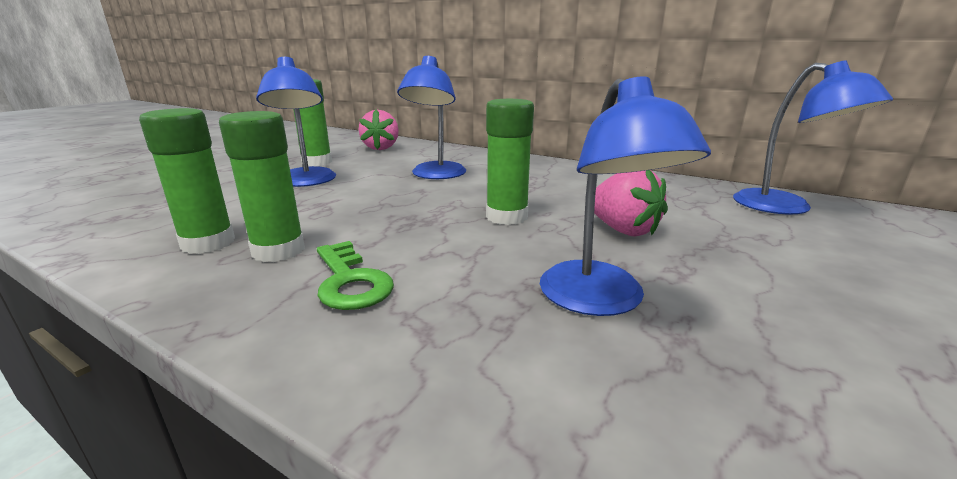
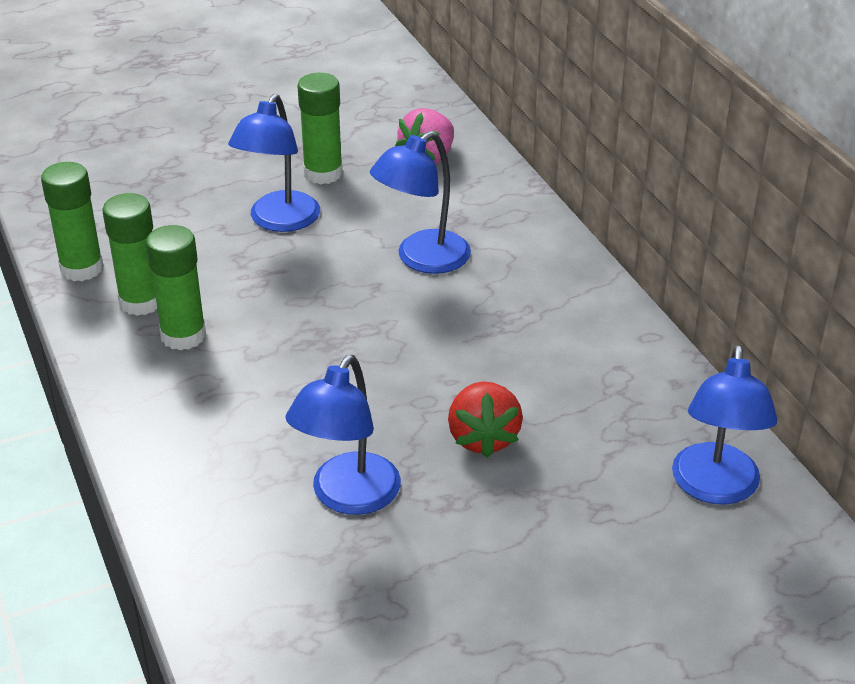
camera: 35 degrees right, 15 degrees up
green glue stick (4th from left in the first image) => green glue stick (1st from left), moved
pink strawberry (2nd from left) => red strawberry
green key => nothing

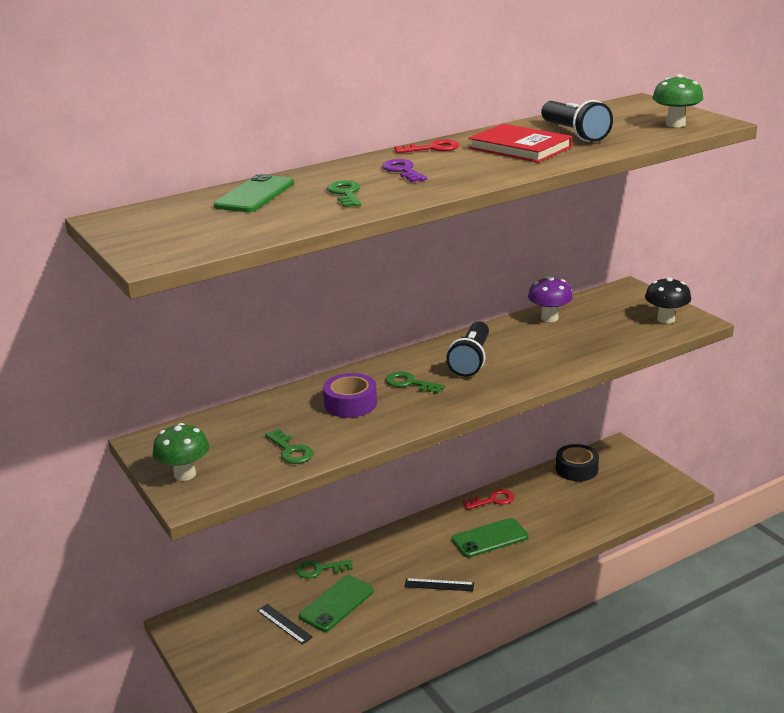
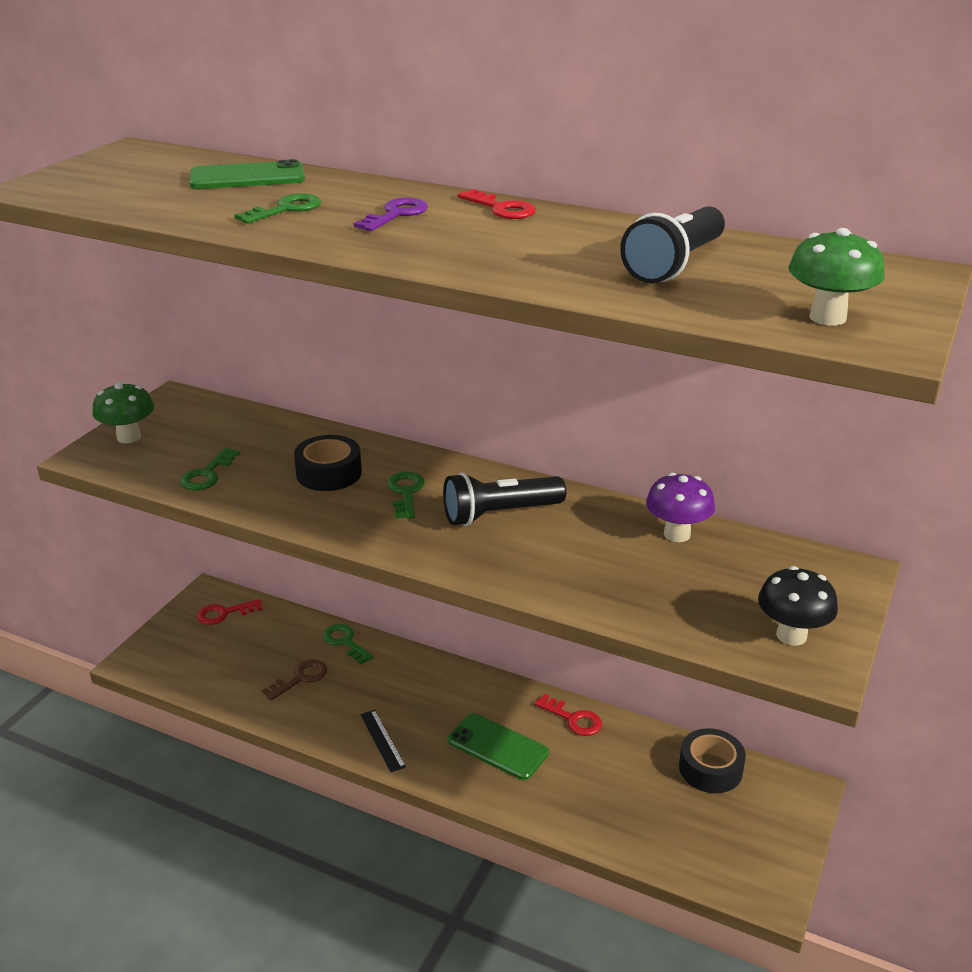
camera: 55 degrees right, 5 degrees up
nothing => red key (1st from left)
green phone (2nd from left) => brown key
purple tape => black tape (1st from left)
black ruler (1st from left) => nothing
red book => nothing

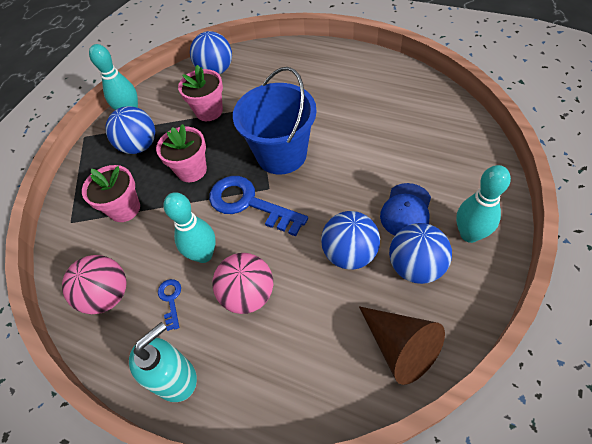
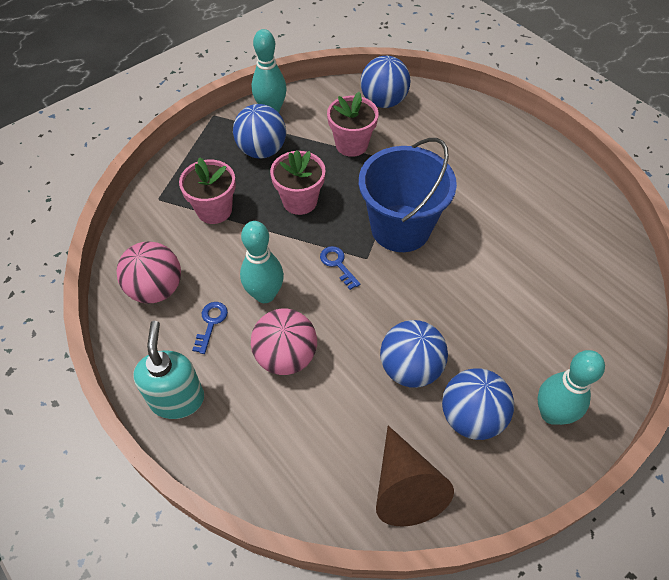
camera: 20 degrees right, 0 degrees up
turquoise soap dispenser, 75 degrees counterclockwise
blue key (2nd from left), x0.46
blue cap => nothing

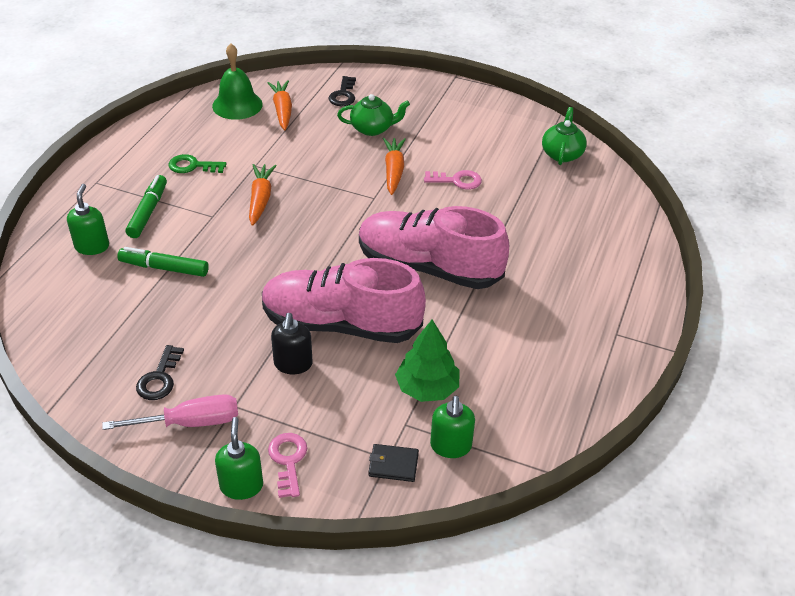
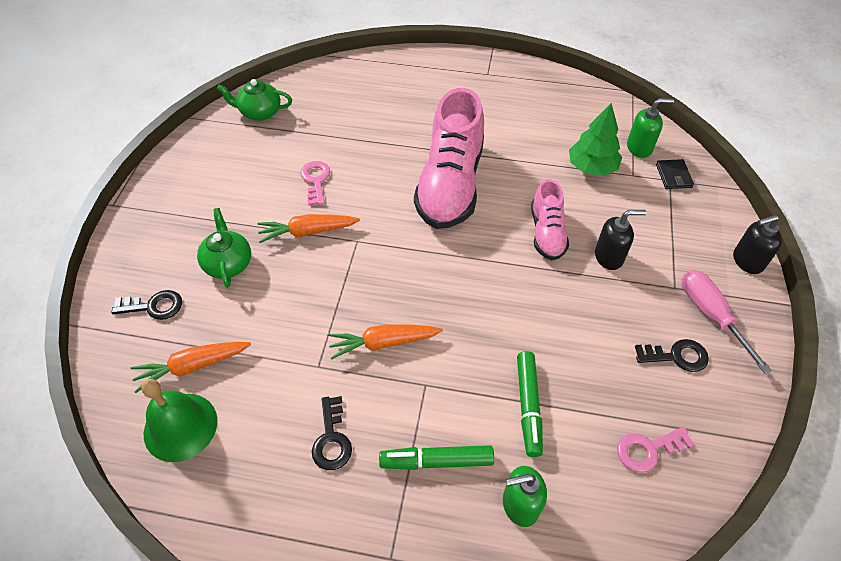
camera: 100 degrees left, 10 degrees up
green key => black key (2nd from left)
pink shoe (1st from left in the first image) => pink shoe (2nd from left), x0.53
pink key (1st from left in the first image) => pink key (2nd from left), moved
green soap dispenser (2nd from left) => black soap dispenser (2nd from left)

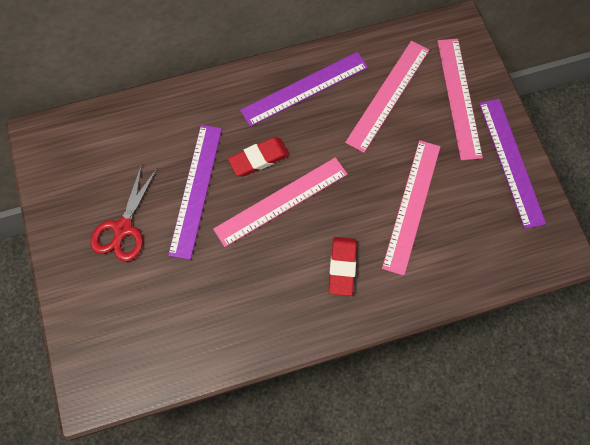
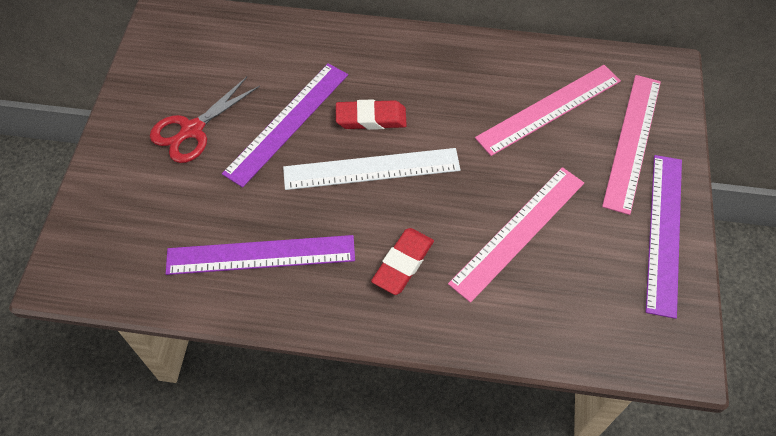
camera: 25 degrees right, 10 degrees down
purple ruler (2nd from left in the first image) => purple ruler (1st from left), moved
pink ruler (1st from left) => white ruler

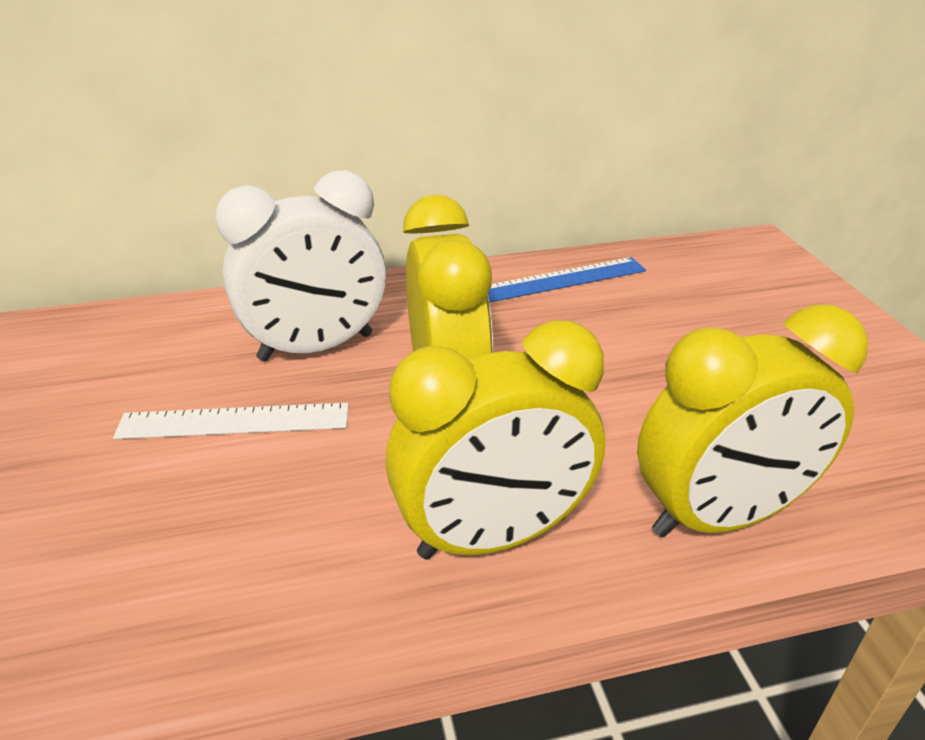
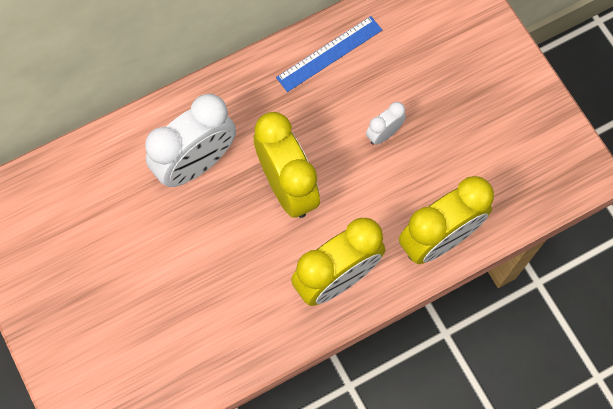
camera: 15 degrees left, 35 degrees up
nothing => white clock (2nd from left)
white ruler => nothing

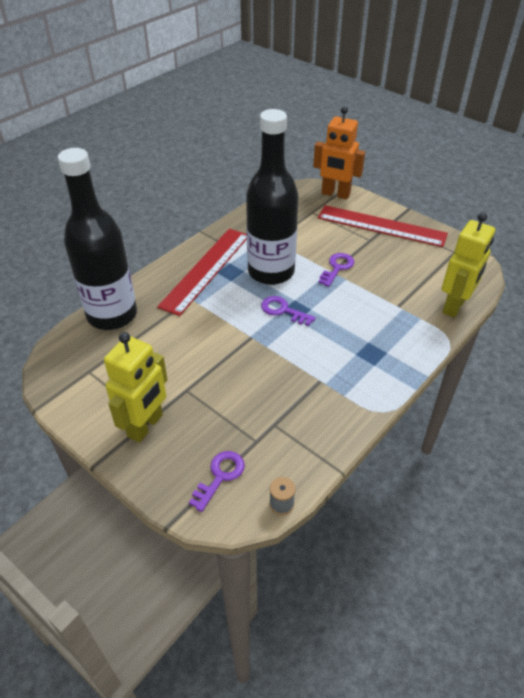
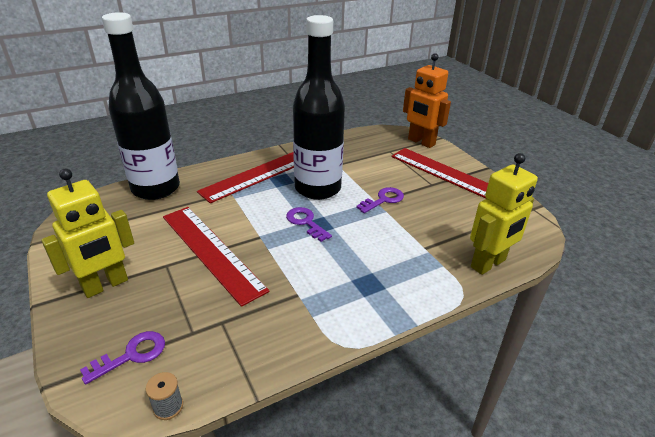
camera: 20 degrees right, 10 degrees down
nothing => red ruler (1st from left)

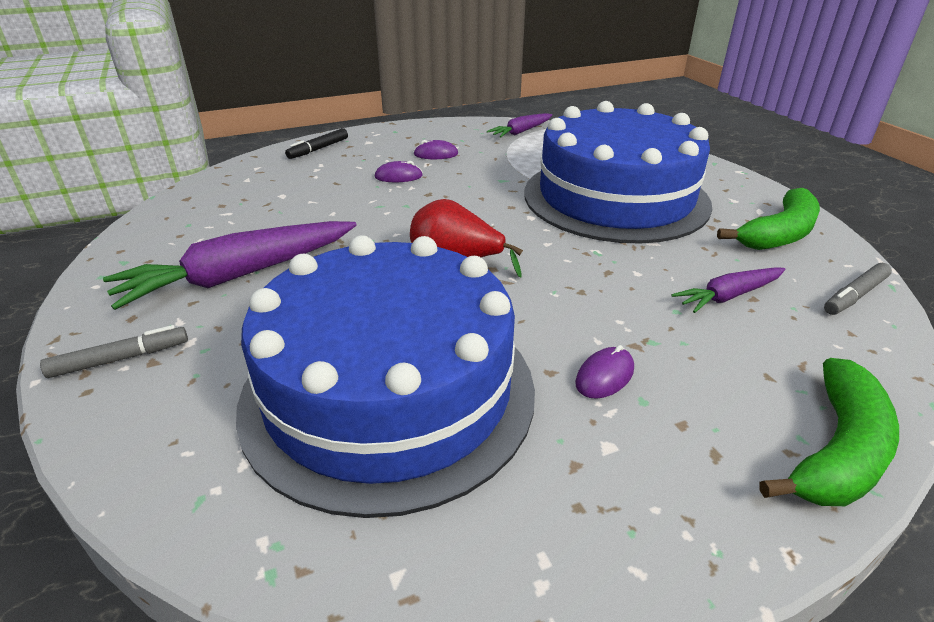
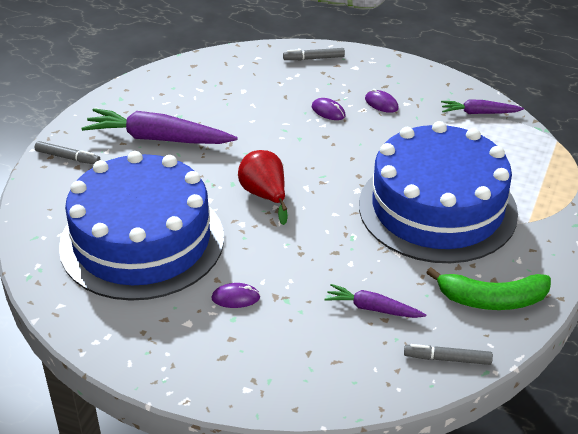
camera: 45 degrees right, 5 degrees up
black marker => grey marker (2nd from left)
green banana (2nd from left) => nothing

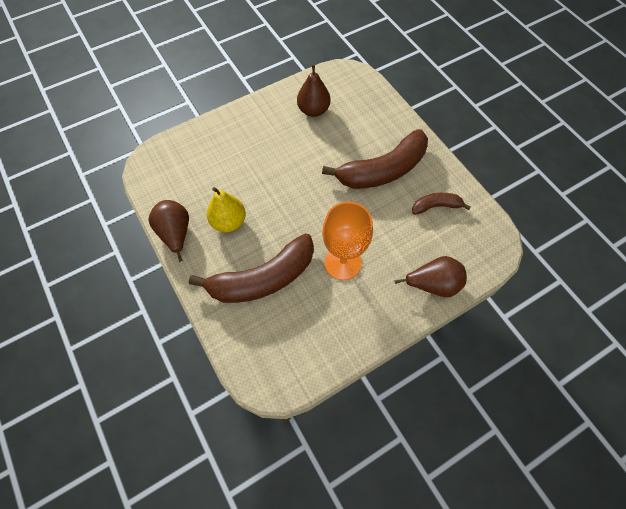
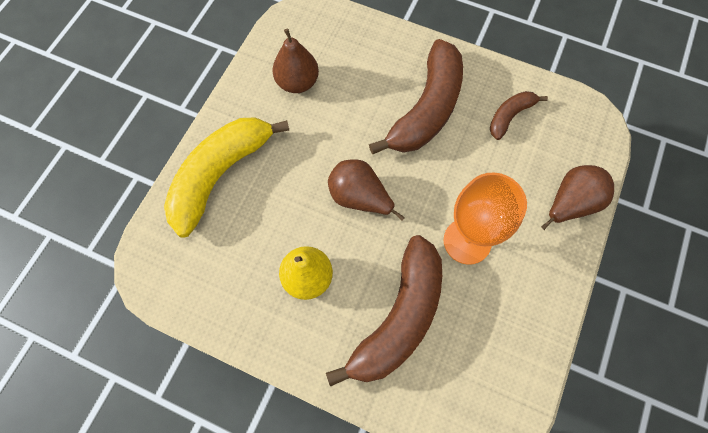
camera: 35 degrees left, 5 degrees up
nothing => yellow banana
brown pear (1st from left in the first image) => brown pear (2nd from left), moved

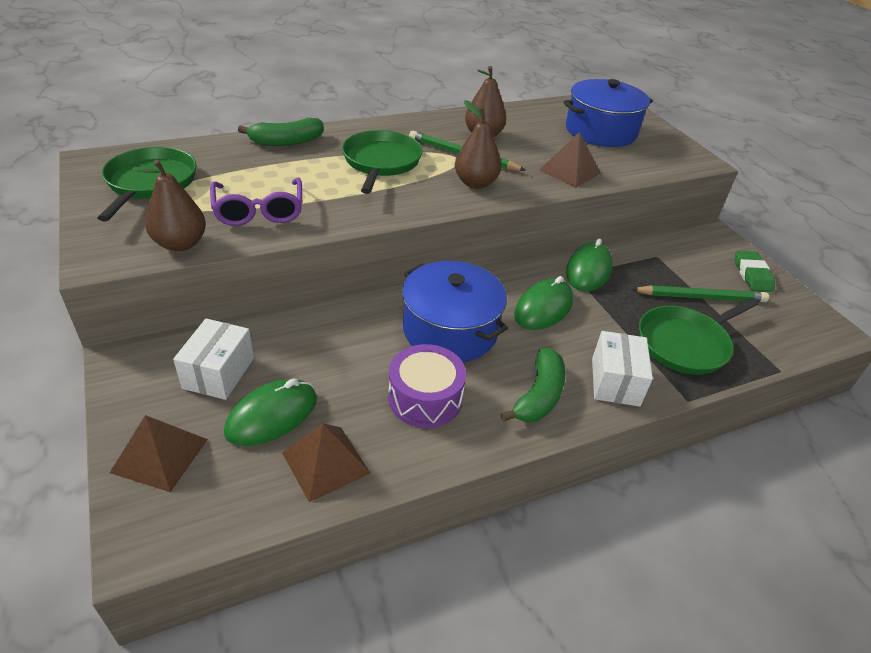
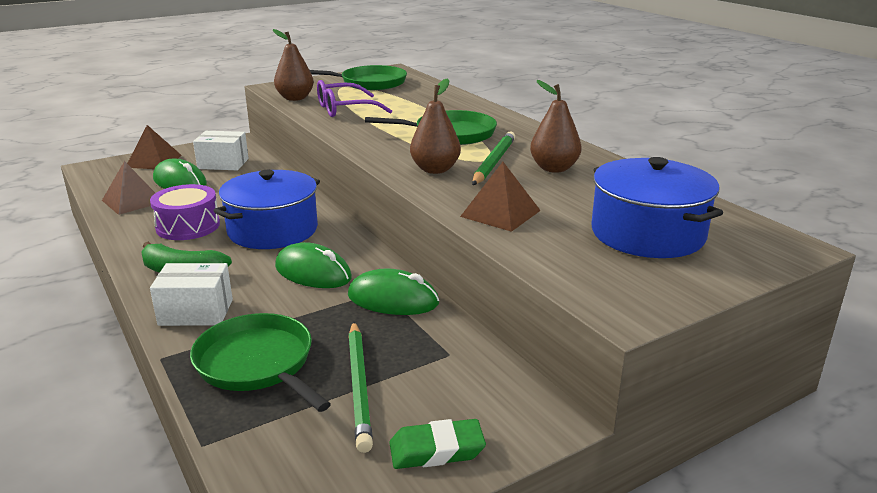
camera: 85 degrees right, 15 degrees down
green banana (1st from left) => nothing

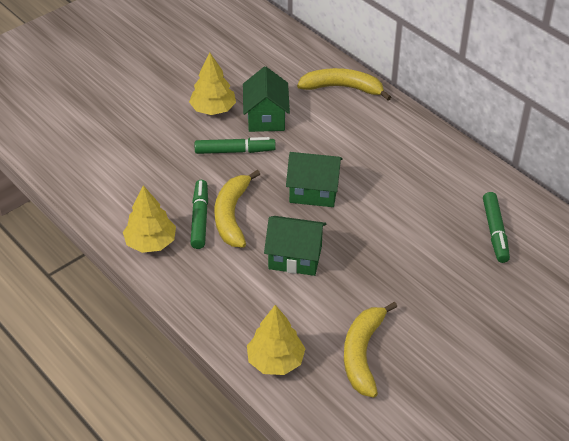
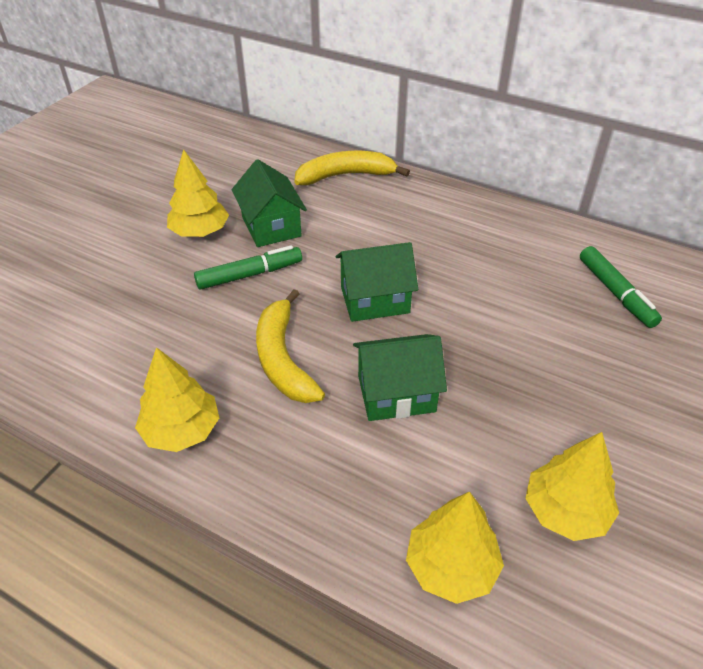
camera: 20 degrees left, 0 degrees up
yellow banana (3rd from left) => yellow tree (4th from left)
green marker (1st from left) => nothing

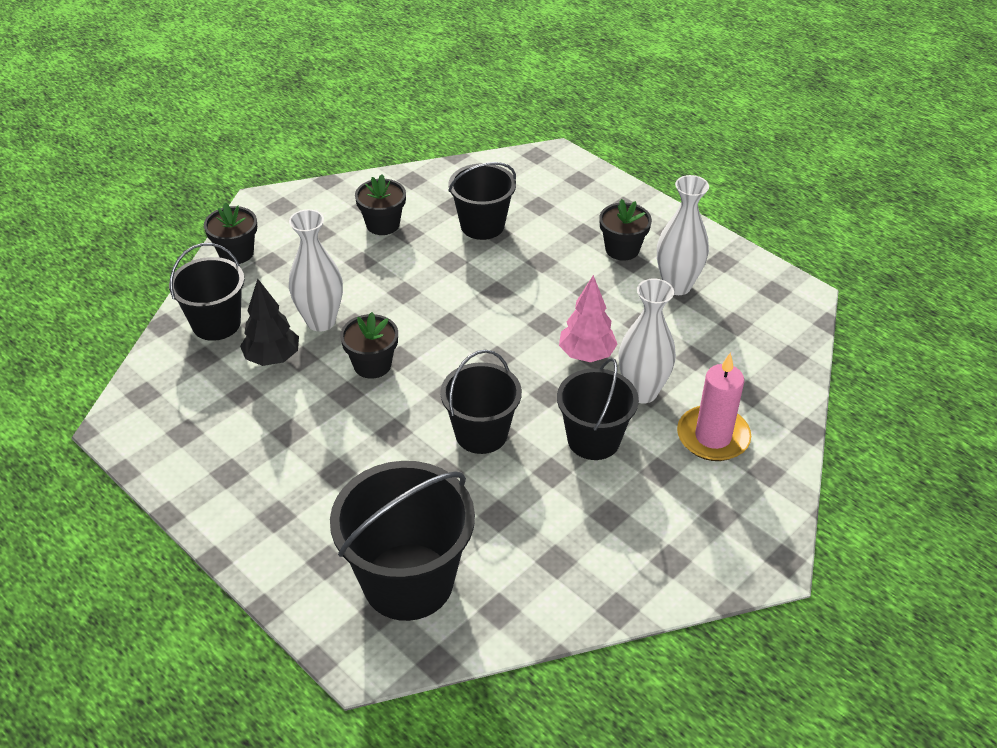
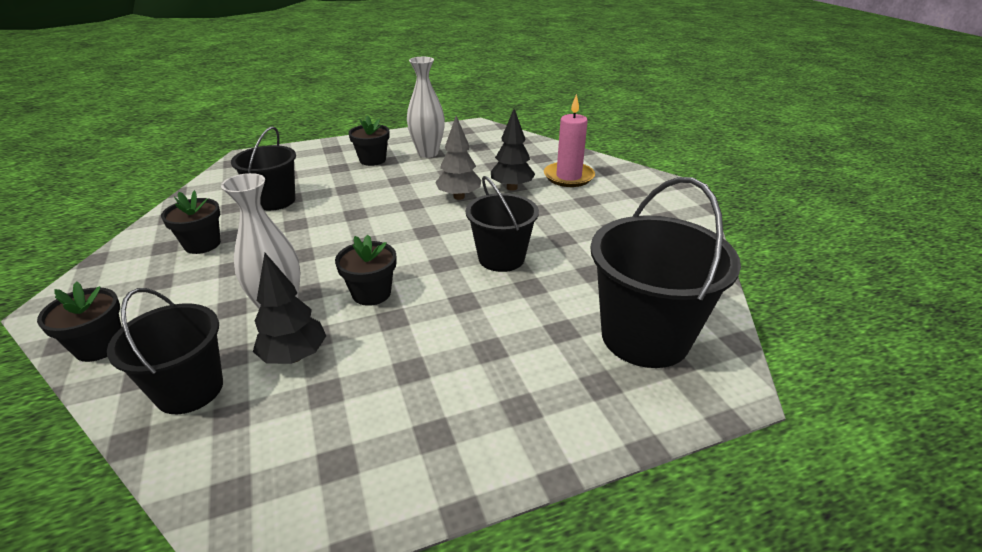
camera: 65 degrees left, 10 degrees down
pink tree => grey tree
white vase (2nd from left) => black tree (2nd from left)
black bucket (5th from left) => nothing

